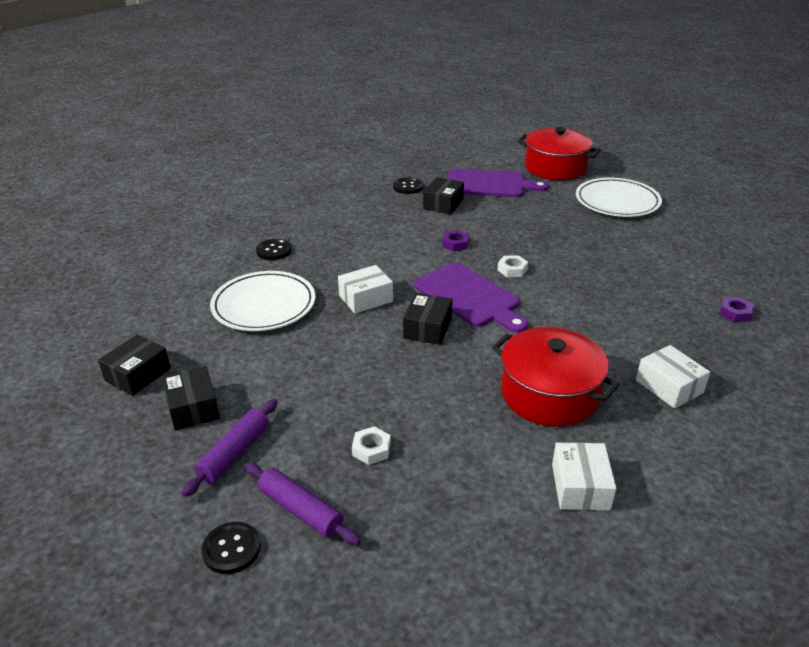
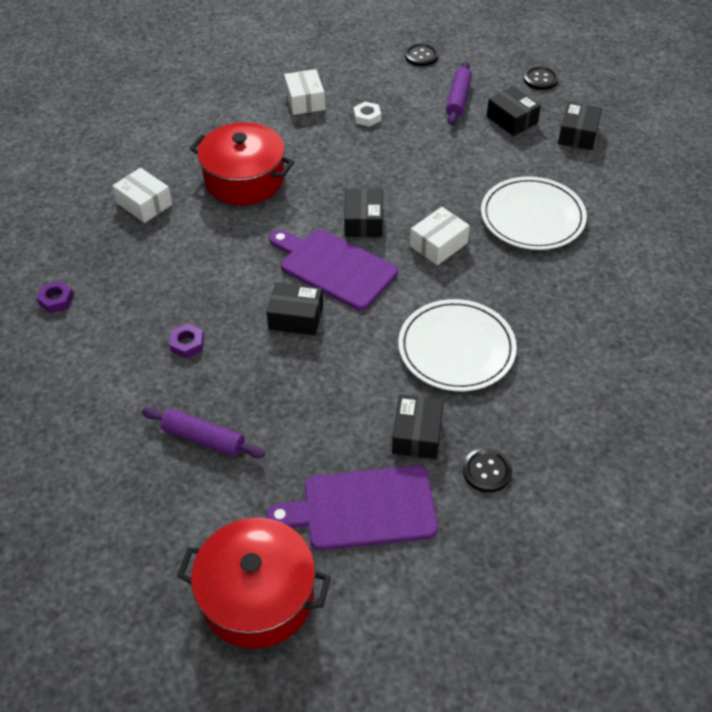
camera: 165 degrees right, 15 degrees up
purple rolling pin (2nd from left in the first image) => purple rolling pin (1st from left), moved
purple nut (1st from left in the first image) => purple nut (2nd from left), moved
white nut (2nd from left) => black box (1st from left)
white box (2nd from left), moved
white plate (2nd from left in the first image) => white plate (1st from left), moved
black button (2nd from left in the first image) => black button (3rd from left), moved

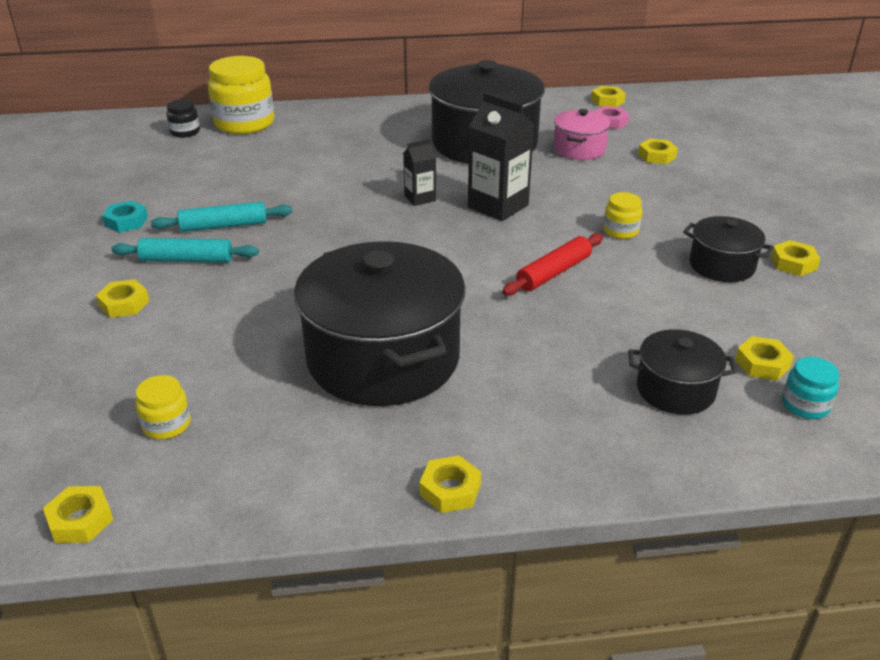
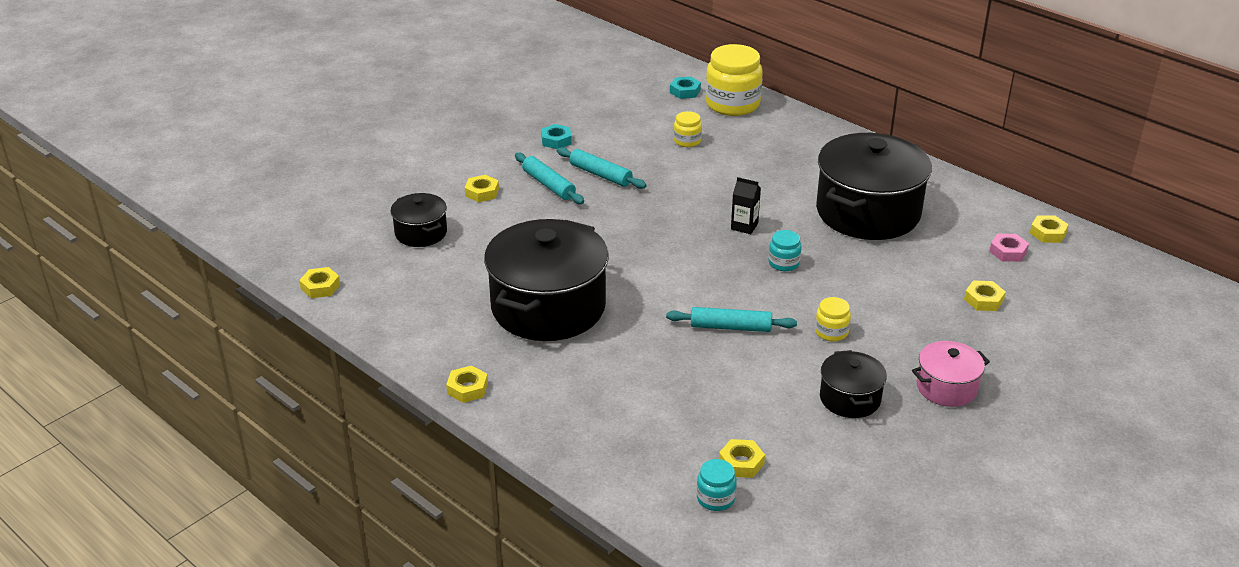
camera: 50 degrees right, 0 degrees up
black pot (3rd from left in the first image) => black pot (1st from left), moved
red rolling pin => turquoise rolling pin (3rd from left)
black jar => turquoise nut (2nd from left)
yellow jar (1st from left), moved
black carton (2nd from left) => turquoise jar (2nd from left)
pink pot, moved
yellow nut (7th from left) => nothing

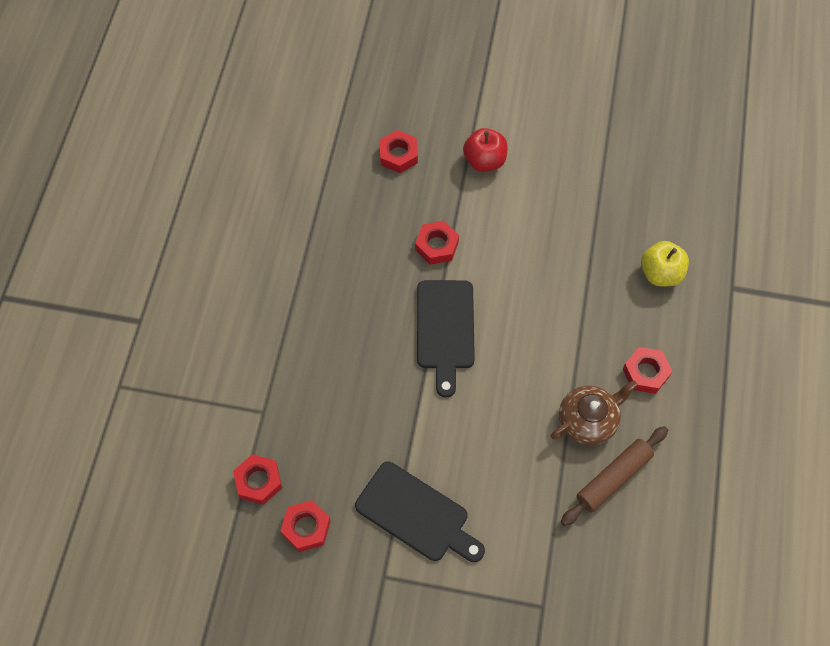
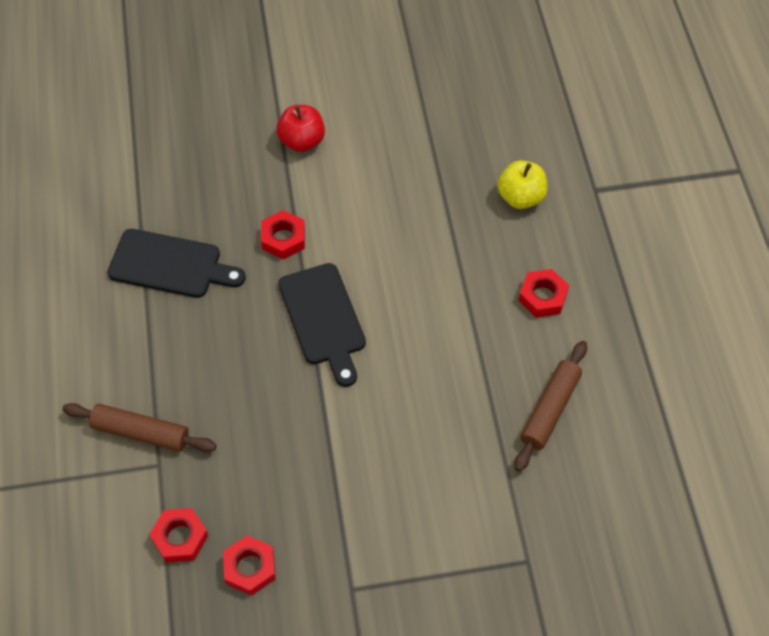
camera: 20 degrees left, 5 degrees down
nothing => brown rolling pin (1st from left)
black cutting board (1st from left), moved
red nut (3rd from left) => nothing
brown teapot => nothing

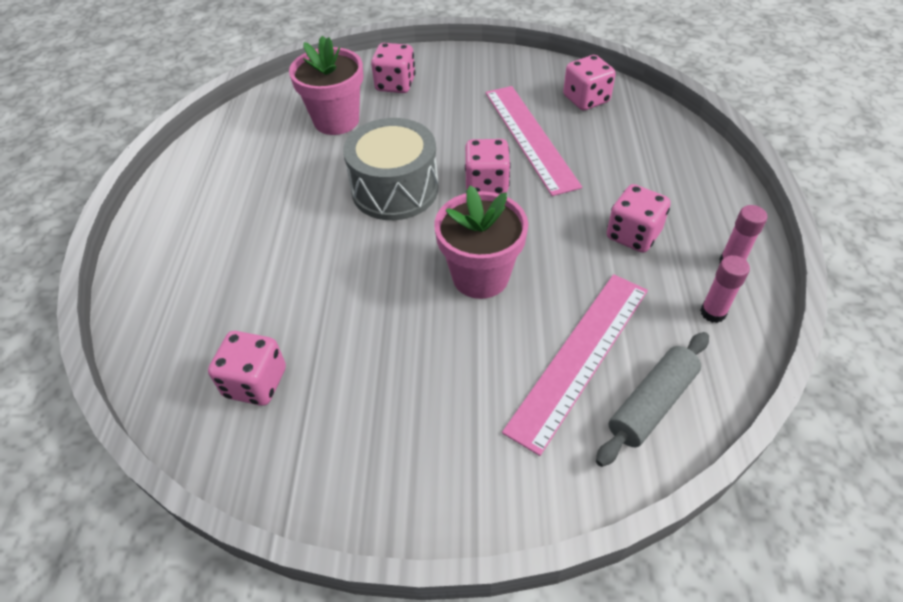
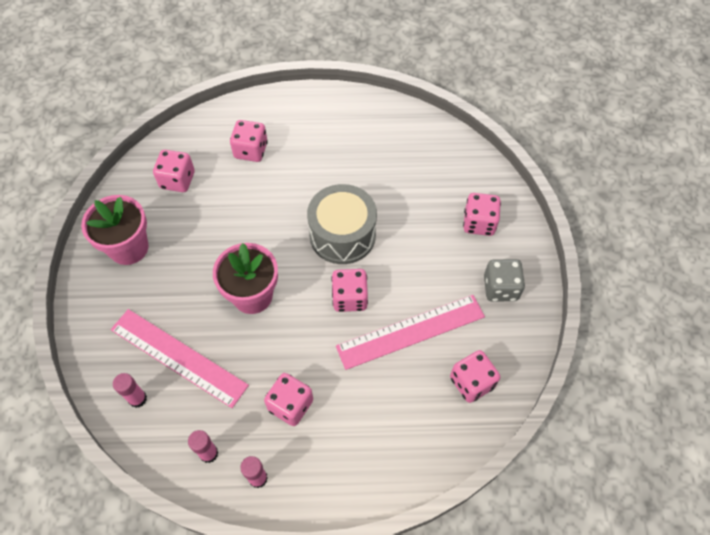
camera: 85 degrees right, 10 degrees up
pink flower pot (1st from left), moved
grey rolling pin => pink glue stick (1st from left)
nothing => pink dice (2nd from left)
nothing => grey dice

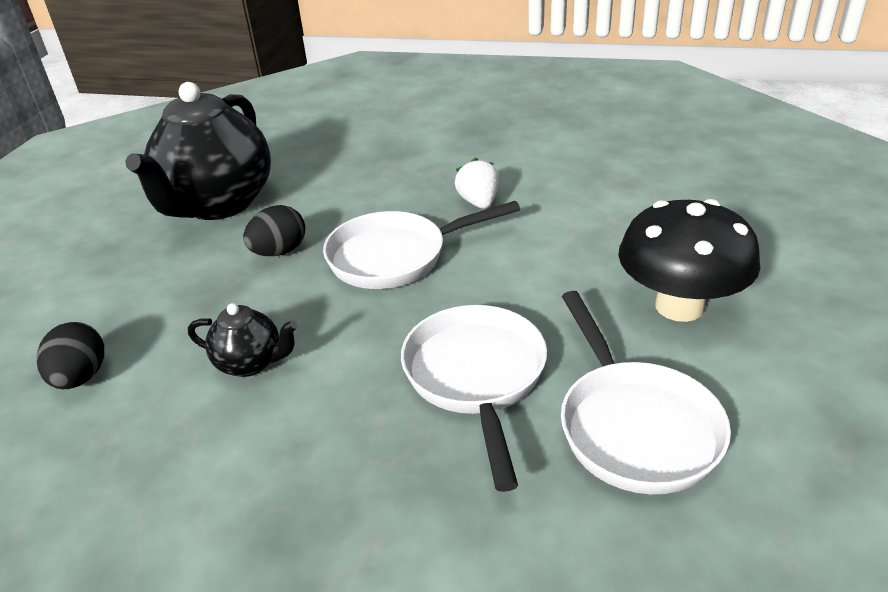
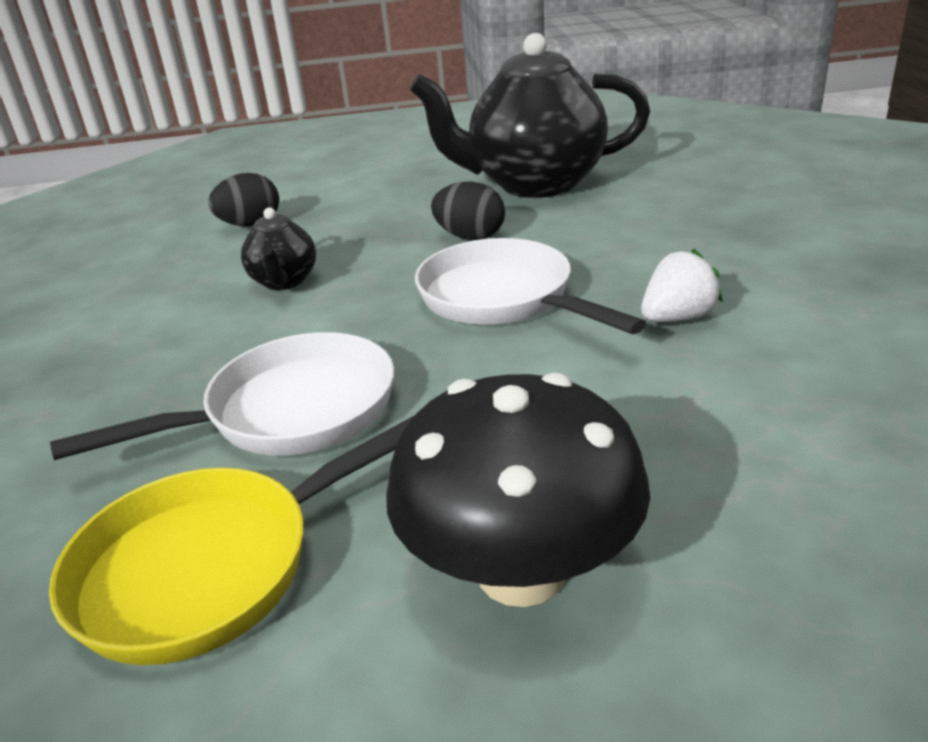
camera: 70 degrees right, 5 degrees down
white pan (3rd from left) => yellow pan

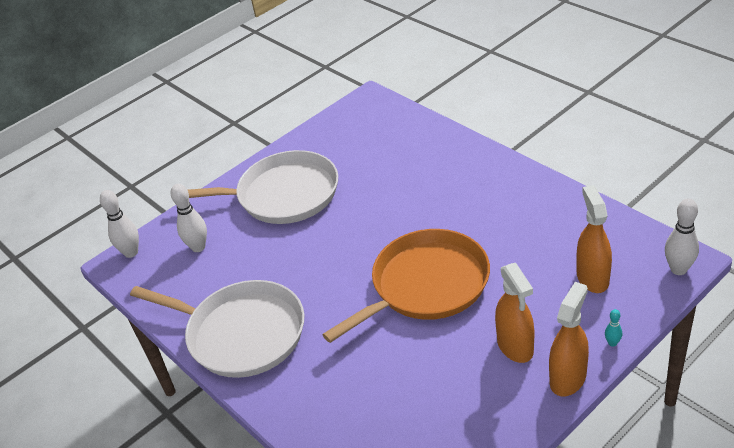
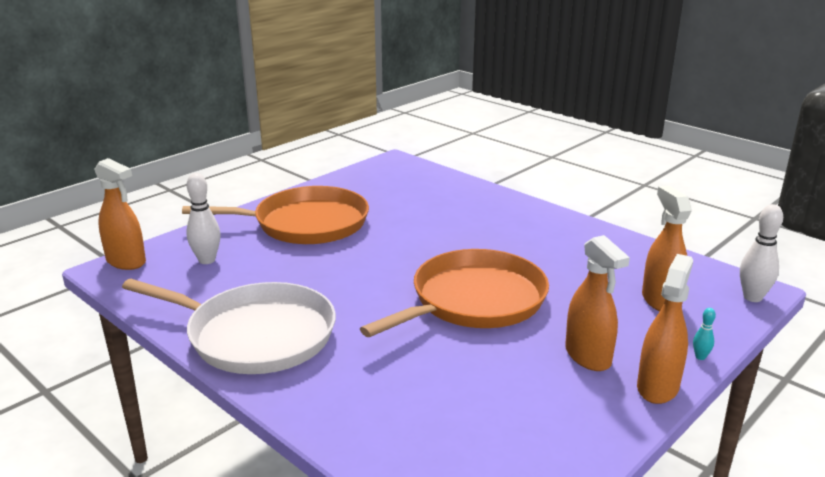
camera: 10 degrees left, 15 degrees down
white bowling pin (1st from left) => orange spray bottle (1st from left)
white pan (2nd from left) => orange pan (1st from left)

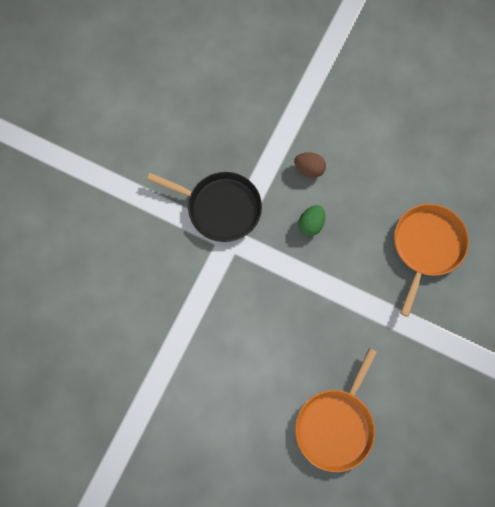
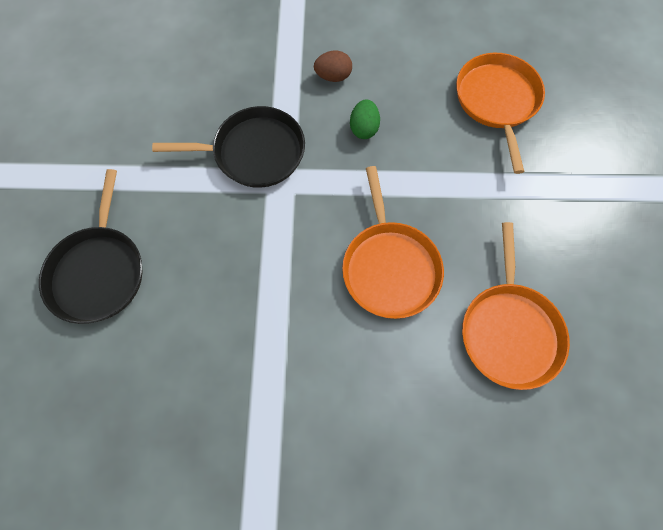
camera: 25 degrees left, 5 degrees down
nothing => black pan (1st from left)
nothing => orange pan (1st from left)

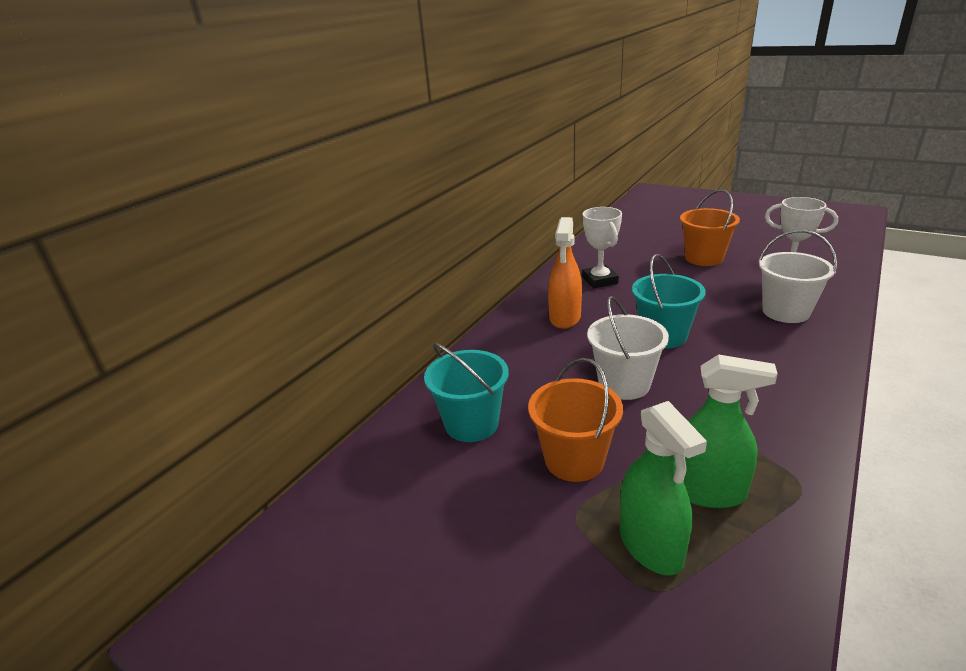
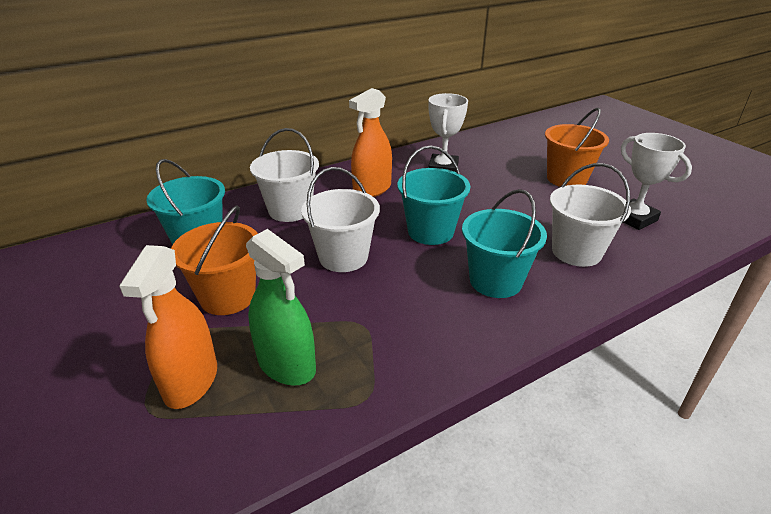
camera: 25 degrees right, 5 degrees up
green spray bottle (1st from left) => orange spray bottle (1st from left)
nothing => white bucket (1st from left)
nothing => turquoise bucket (3rd from left)

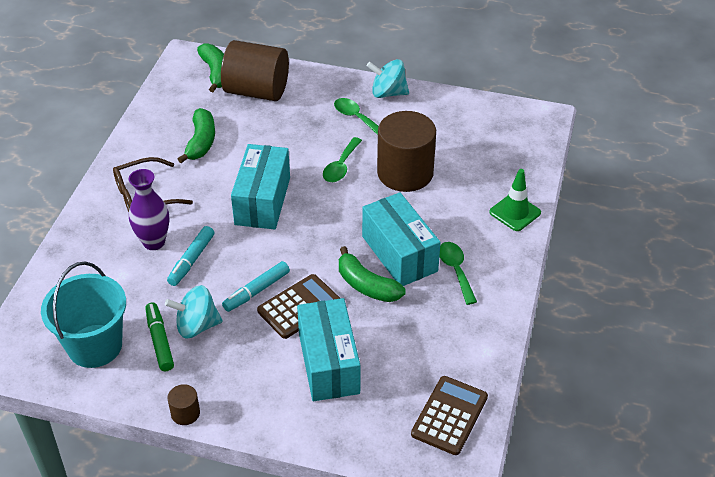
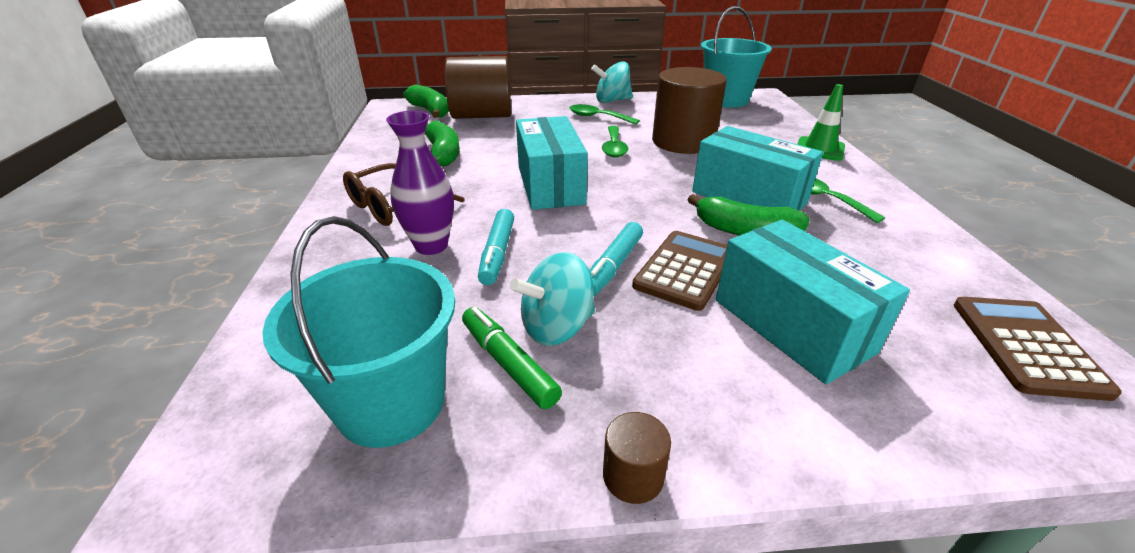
camera: 20 degrees left, 10 degrees down
nothing => turquoise bucket (2nd from left)

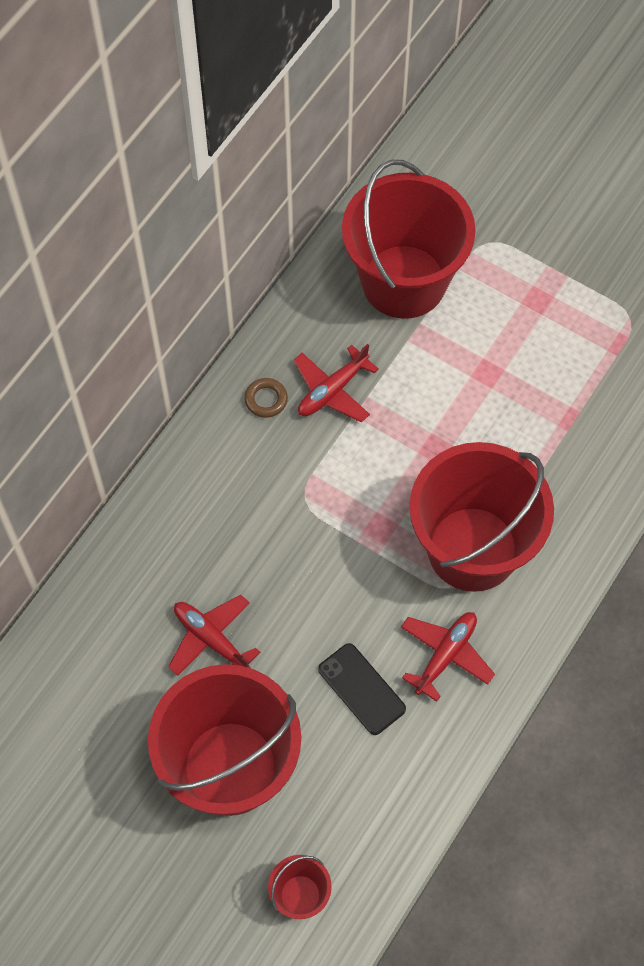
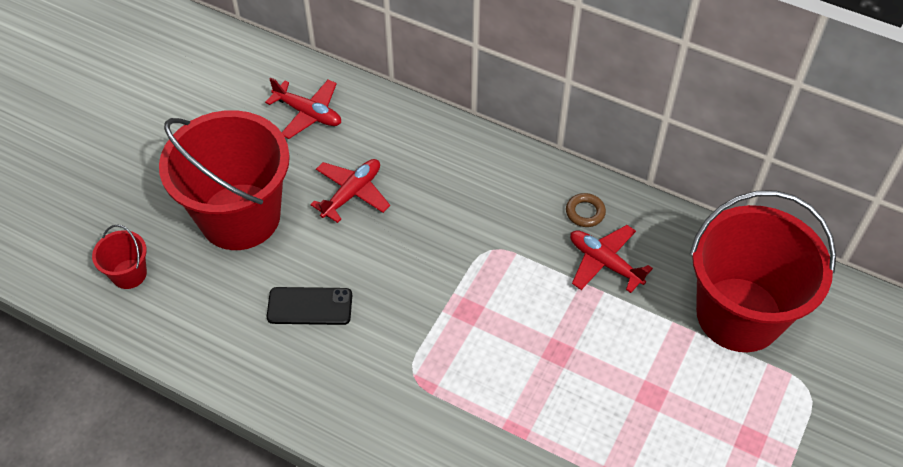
camera: 85 degrees right, 10 degrees down
red plane (3rd from left in the first image) => red plane (1st from left), moved
black phone, 45 degrees clockwise
red bucket (4th from left) => nothing

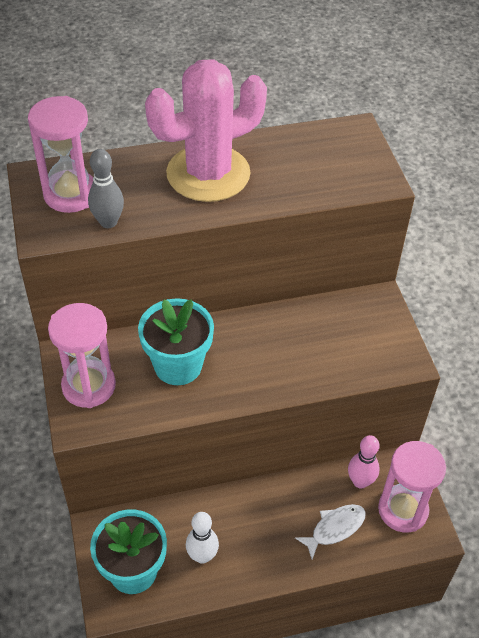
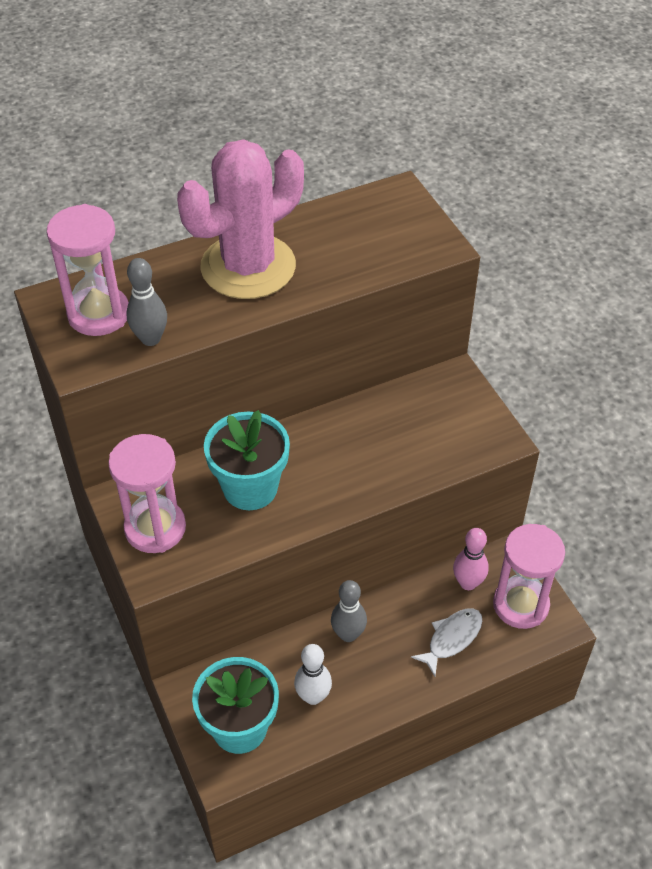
camera: 10 degrees left, 0 degrees up
nothing => grey bowling pin (2nd from left)

